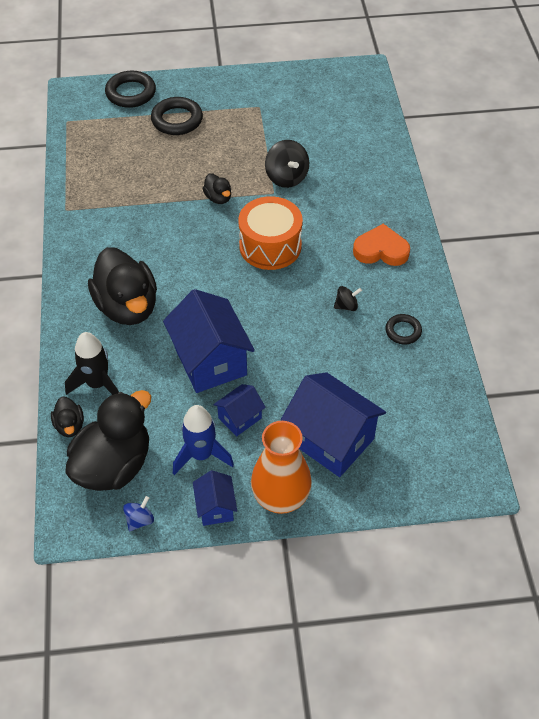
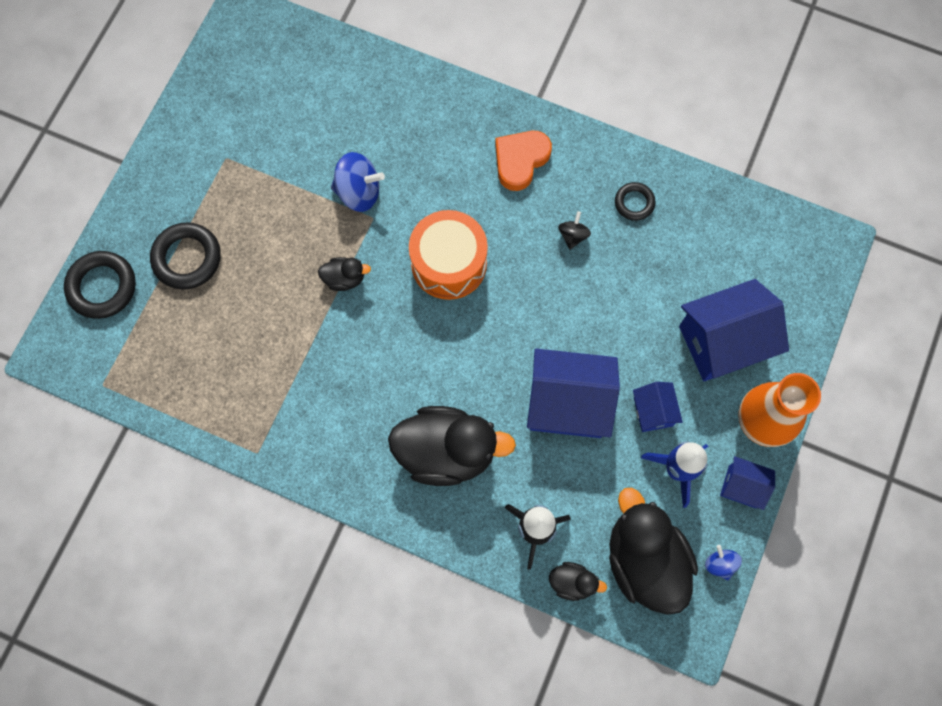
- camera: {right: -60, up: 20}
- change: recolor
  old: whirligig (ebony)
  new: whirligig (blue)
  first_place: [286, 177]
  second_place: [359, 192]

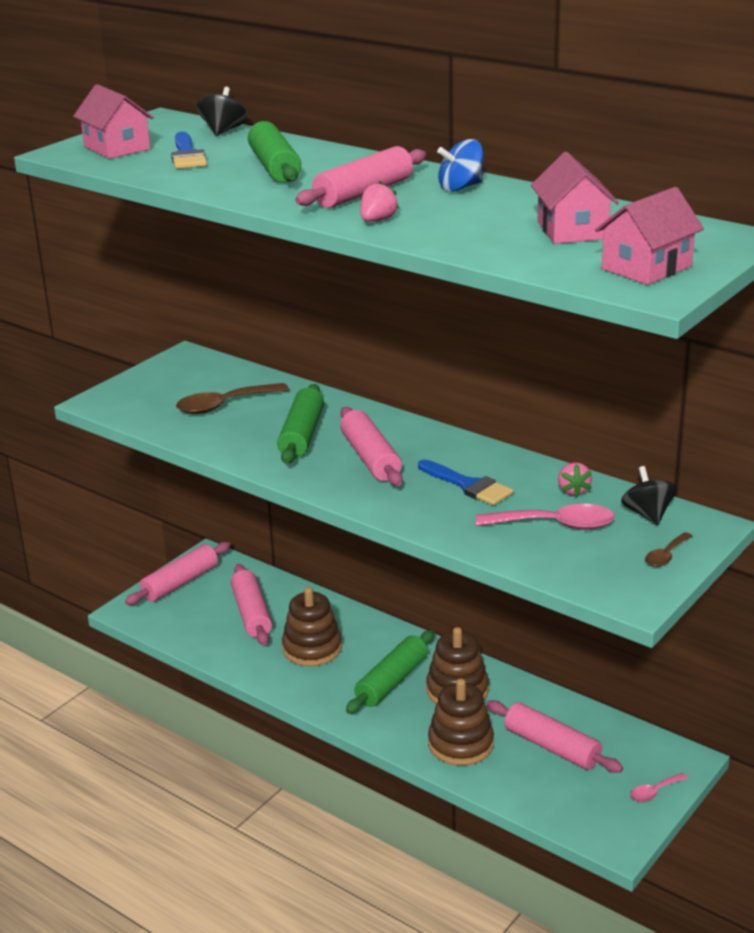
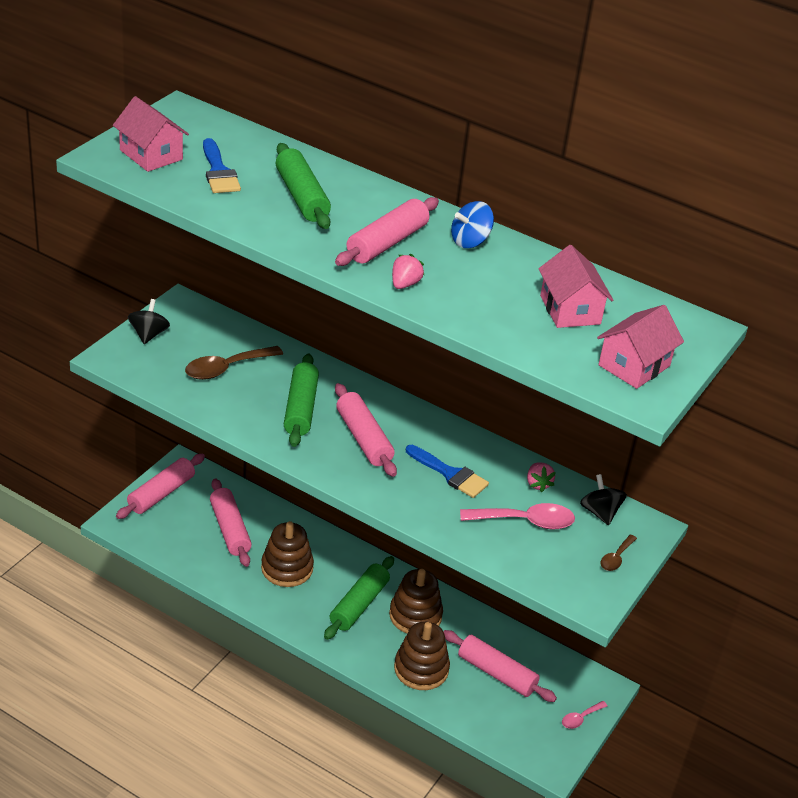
- camera: {right: -10, up: 10}
- change: move
  old: whirligig (ebony)
  first_place: [223, 131]
  second_place: [149, 334]

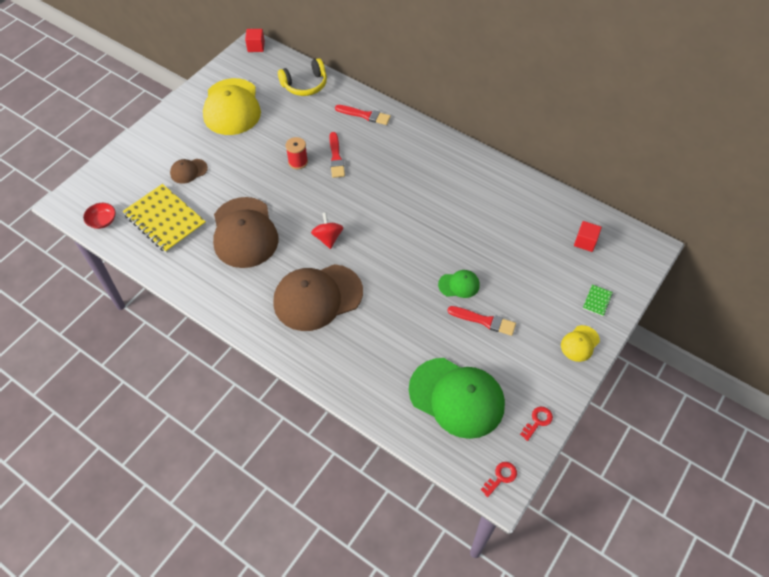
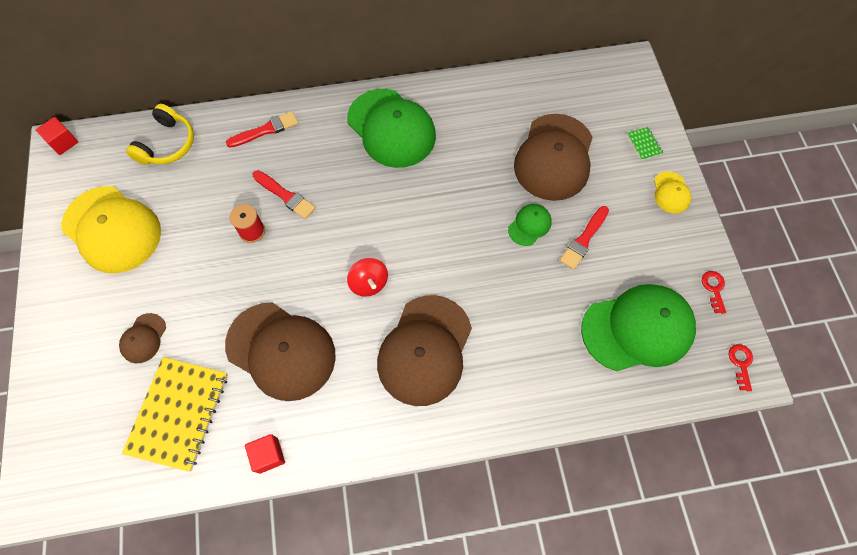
- camera: {right: -45, up: 10}
- change: delete
  old: bowl (red)
  first_place: [102, 221]
- change: insert
  new: baseball cap (leaf-green)
  second_place: [391, 128]
- change: insert
  new: baseball cap (brown)
  second_place: [554, 157]
- change: move
  old: block (red)
  first_place: [585, 242]
  second_place: [268, 455]
- change: rotate
  old: exercise book (yellow)
  first_place: [165, 220]
  second_place: [179, 413]
  degrees: -75
- change: rotate
  old: whirligig (red)
  first_place: [328, 238]
  second_place: [369, 283]
  degrees: -150
- change: rotate
  old: paintbrush (red)
  first_place: [484, 321]
  second_place: [584, 239]
  degrees: 150

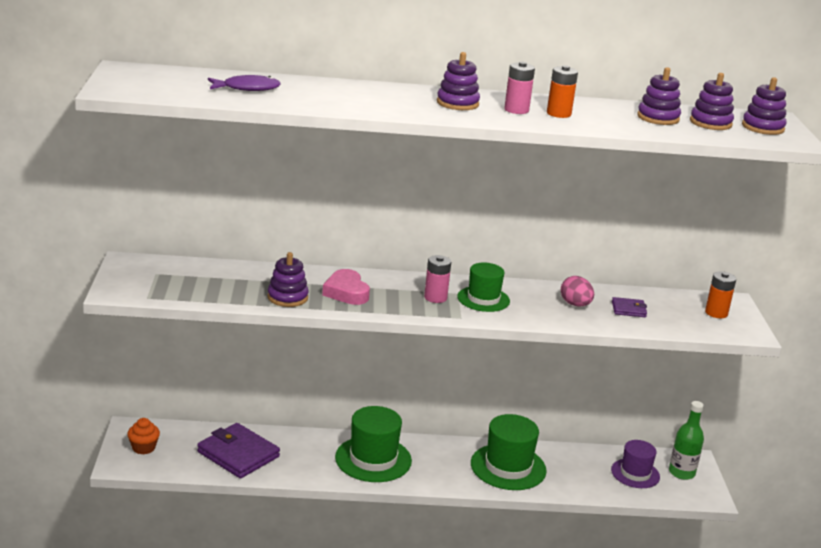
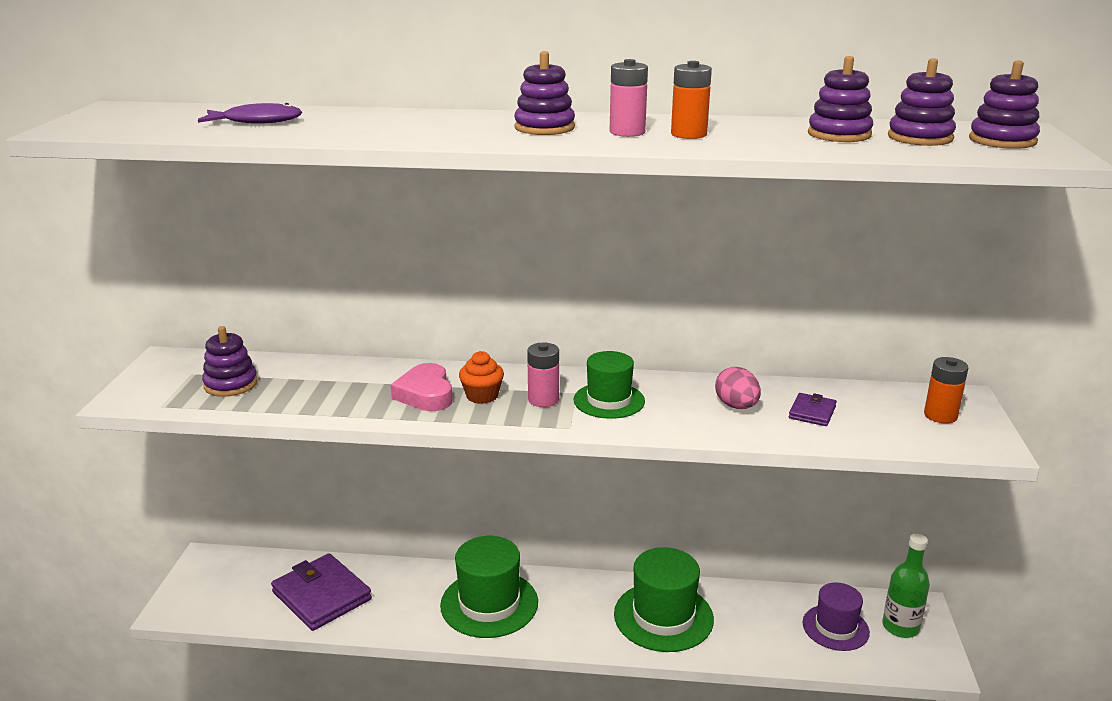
- camera: {right: 10, up: 0}
- change: move
  old: cupcake (orange-coloured)
  first_place: [143, 448]
  second_place: [482, 396]
- change: move
  old: ring stacker (violet)
  first_place: [287, 297]
  second_place: [231, 384]
- change: rotate
  old: billfold (violet)
  first_place: [628, 309]
  second_place: [812, 412]
  degrees: -75

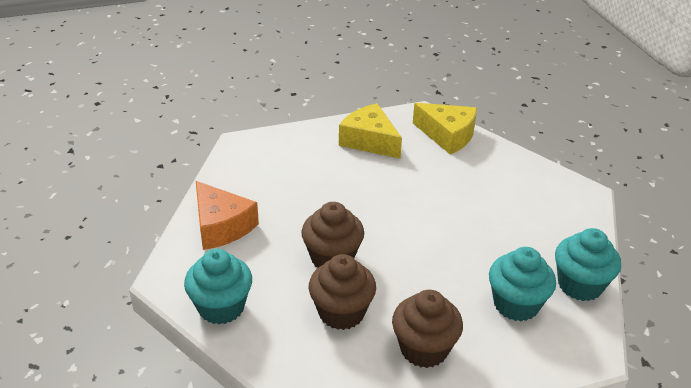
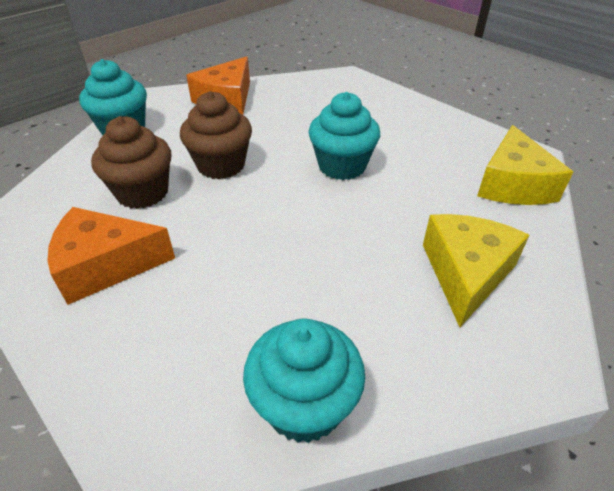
- camera: {right: 65, up: 5}
- change: move
  old: piece of cheese (yellow)
  first_place: [369, 141]
  second_place: [465, 273]
- change: move
  old: cupcake (teal)
  first_place: [516, 304]
  second_place: [342, 166]
- change: replace
  old: cupcake (brown)
  new: piece of cheese (orange-coloured)
  first_place: [424, 349]
  second_place: [105, 265]

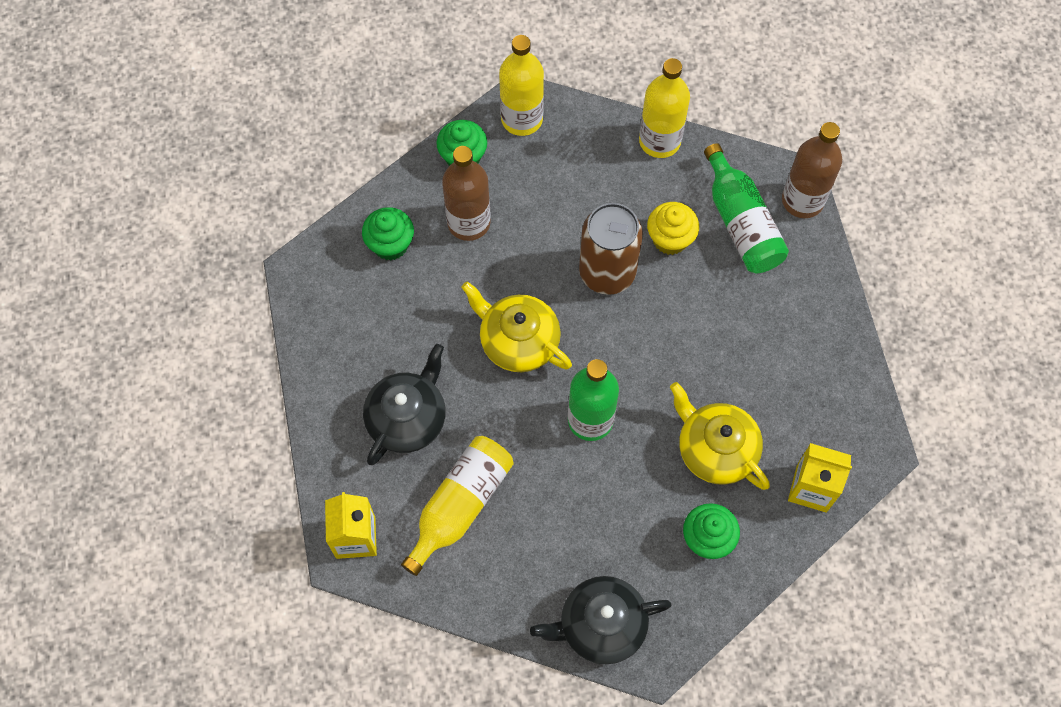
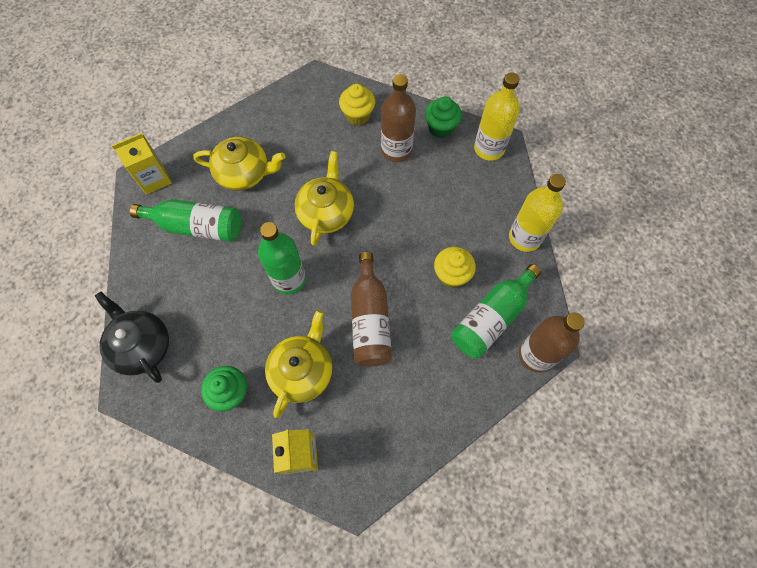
- camera: {right: 65, up: 0}
- change: delete
  old: soda can (brown)
  first_place: [607, 272]
- change: insert
  new: flask (brown)
  second_place: [370, 319]
- change: recolor
  old: cupcake (leaf-green)
  new: cupcake (yellow)
  first_place: [390, 244]
  second_place: [358, 115]
- change: recolor
  old: china teapot (ebony)
  new: china teapot (yellow)
  first_place: [407, 418]
  second_place: [244, 173]
- change: recolor
  old: flask (yellow)
  new: flask (leaf-green)
  first_place: [460, 505]
  second_place: [197, 226]

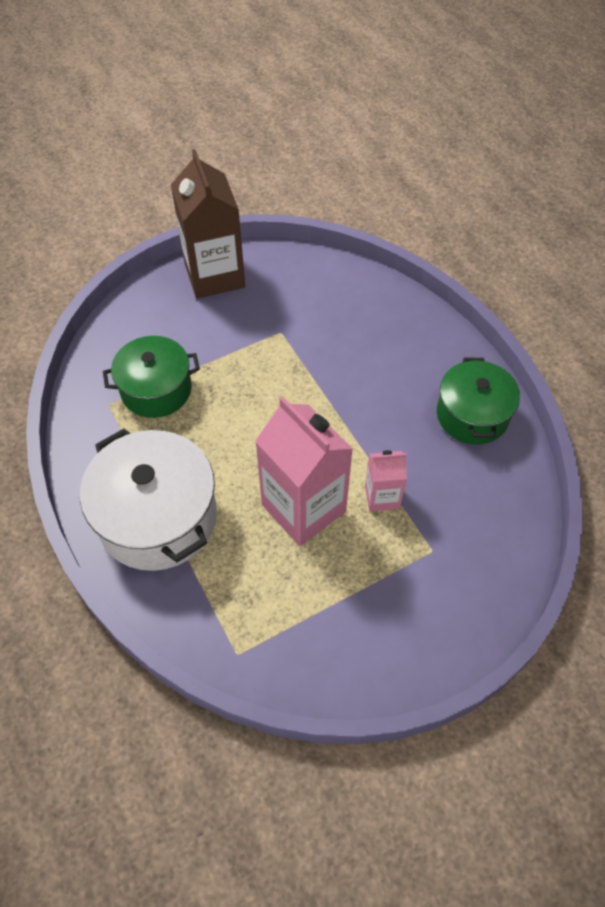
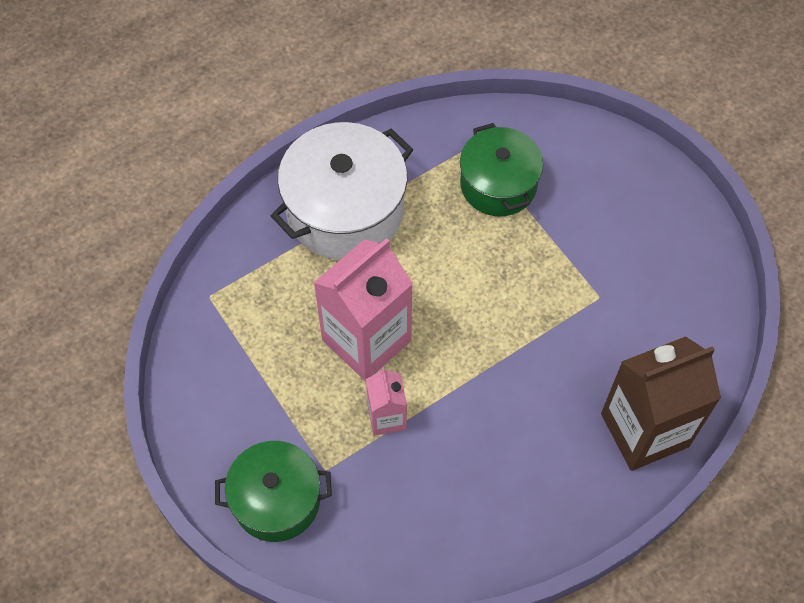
- camera: {right: 85, up: 5}
- change: move
  old: juice carton (brown)
  first_place: [214, 275]
  second_place: [644, 430]
- change: move
  old: cooking pot (leaf-green)
  first_place: [472, 415]
  second_place: [276, 500]

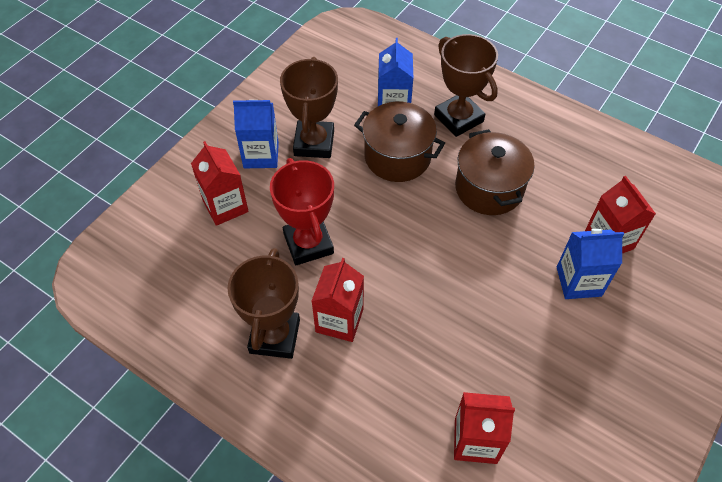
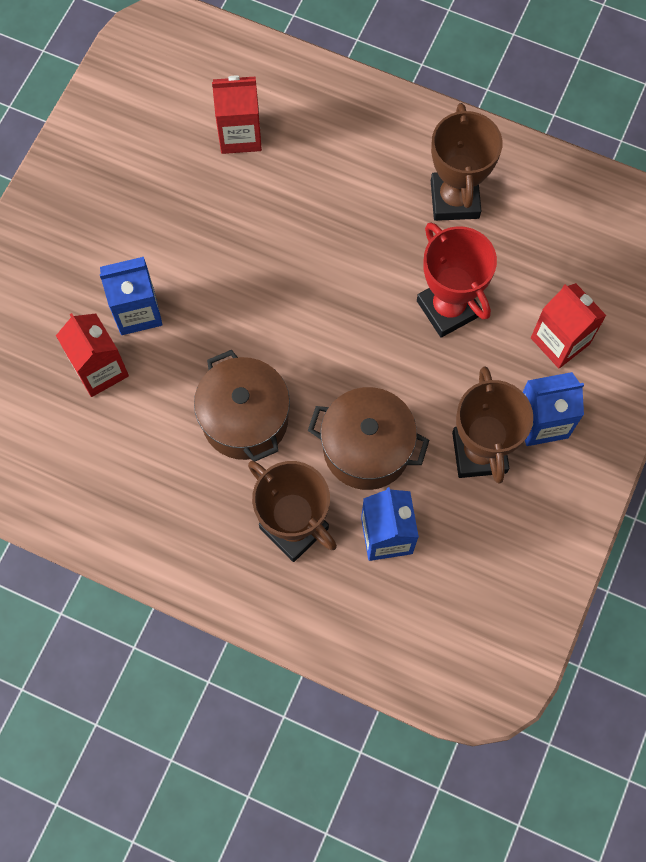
- camera: {right: 170, up: 15}
- change: delete
  old: juice carton (red)
  first_place: [339, 320]

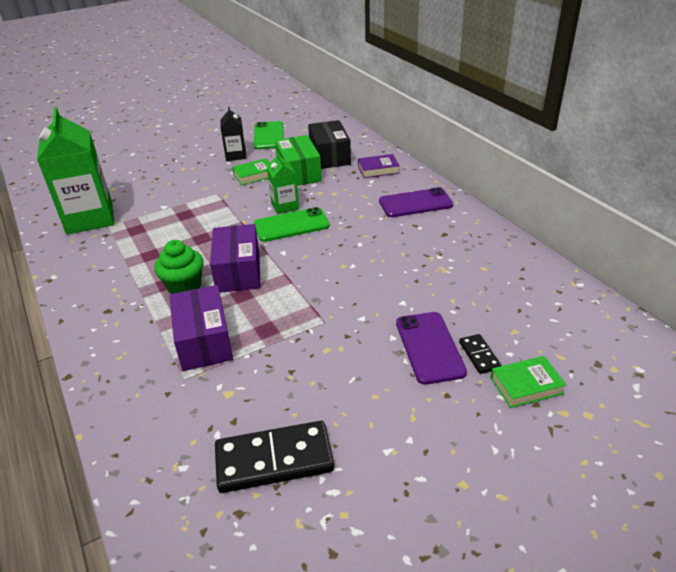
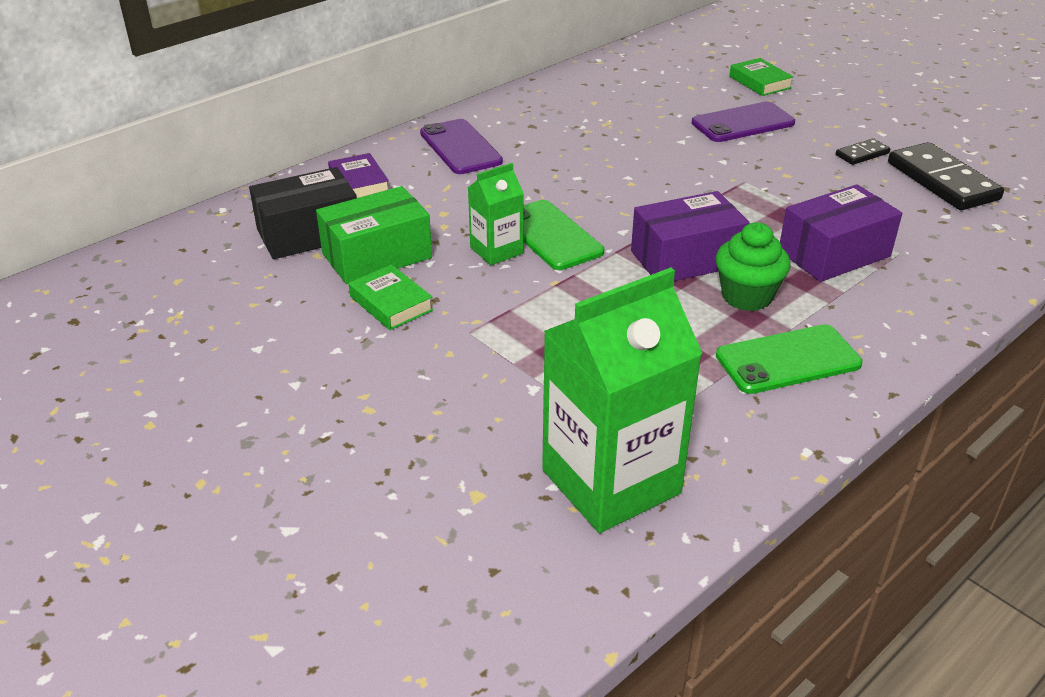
- camera: {right: -105, up: 0}
- change: delete
  old: juice carton (ebony)
  first_place: [236, 155]
- change: move
  old: mobile phone (leaf-green)
  first_place: [269, 136]
  second_place: [788, 360]
- change: move
  old: domino (ebony)
  first_place: [479, 355]
  second_place: [862, 154]

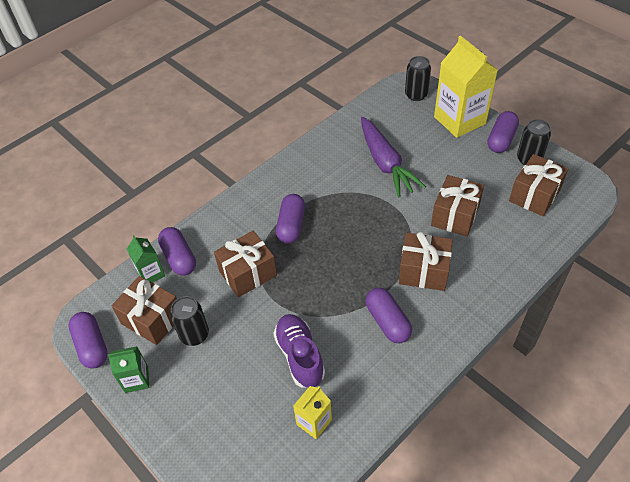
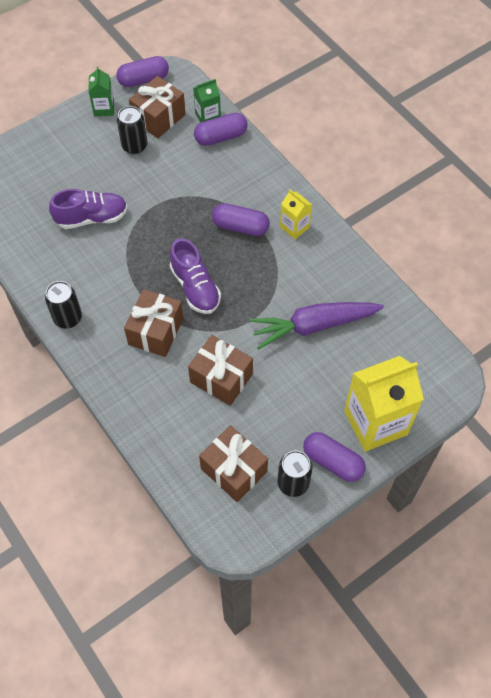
- camera: {right: 95, up: 10}
- change: delete
  old: present (brown)
  first_place: [248, 273]
- change: delete
  old: pill (violet)
  first_place: [387, 322]
- change: insert
  new: sneaker (violet)
  second_place: [195, 287]
- change: move
  old: juice carton (yellow)
  first_place: [314, 422]
  second_place: [294, 227]
- change: move
  old: soda can (ebony)
  first_place: [416, 95]
  second_place: [68, 318]

